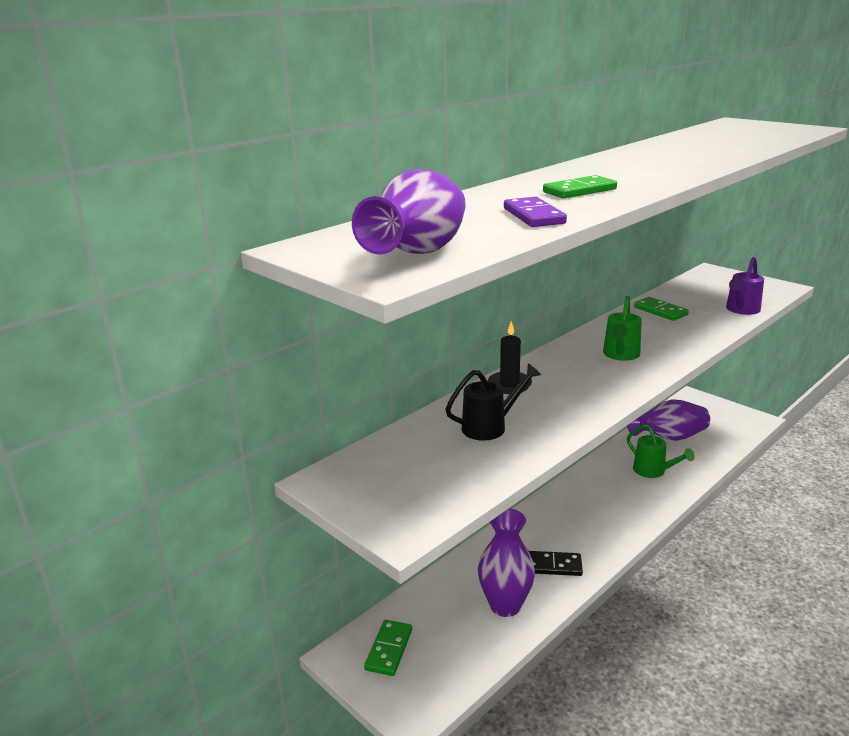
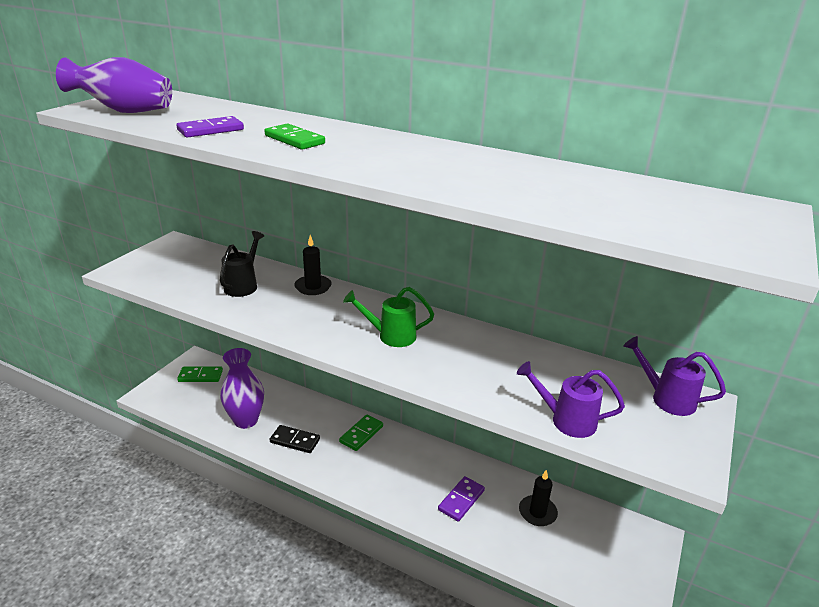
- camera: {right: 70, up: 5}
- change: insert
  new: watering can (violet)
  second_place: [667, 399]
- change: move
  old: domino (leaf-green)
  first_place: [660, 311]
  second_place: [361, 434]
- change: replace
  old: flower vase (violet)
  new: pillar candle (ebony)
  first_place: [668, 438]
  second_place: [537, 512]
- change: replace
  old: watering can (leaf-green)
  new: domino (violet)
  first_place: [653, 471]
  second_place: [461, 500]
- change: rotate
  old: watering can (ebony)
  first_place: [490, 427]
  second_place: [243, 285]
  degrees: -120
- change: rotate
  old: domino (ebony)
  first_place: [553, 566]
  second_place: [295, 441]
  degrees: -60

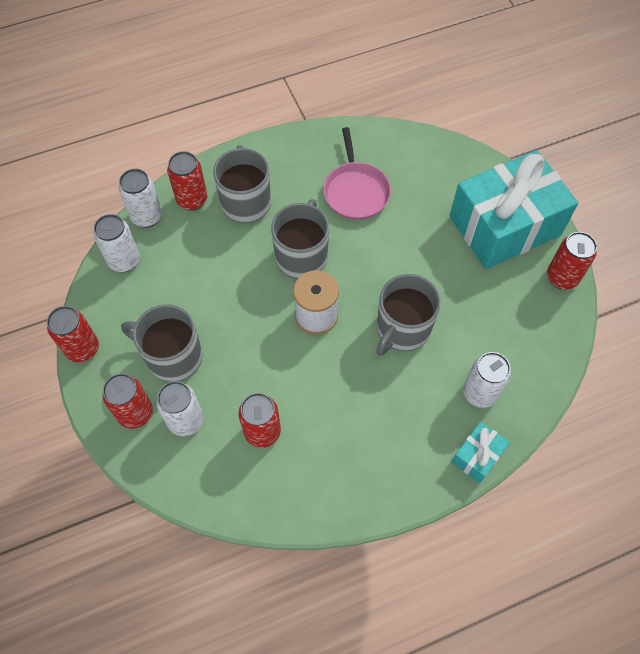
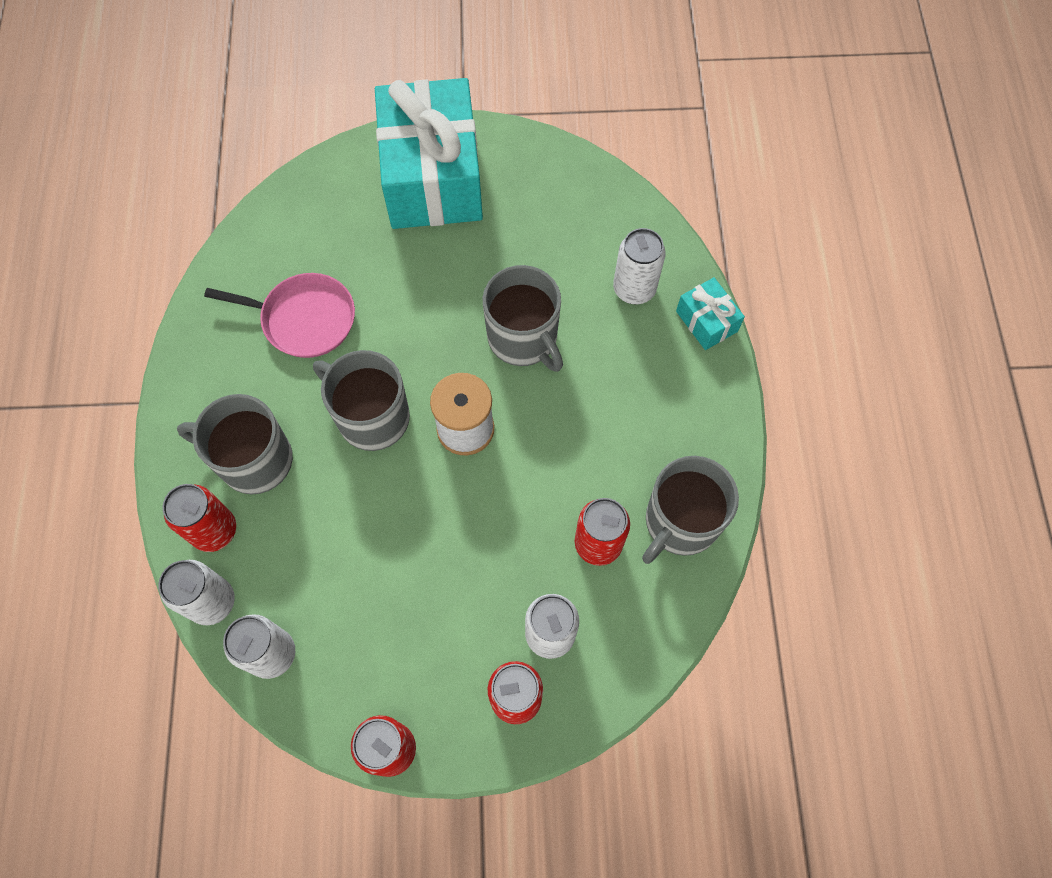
- camera: {right: -70, up: 5}
- change: delete
  old: soda can (red)
  first_place: [562, 277]
- change: move
  old: coffee mug (grey)
  first_place: [172, 356]
  second_place: [680, 522]

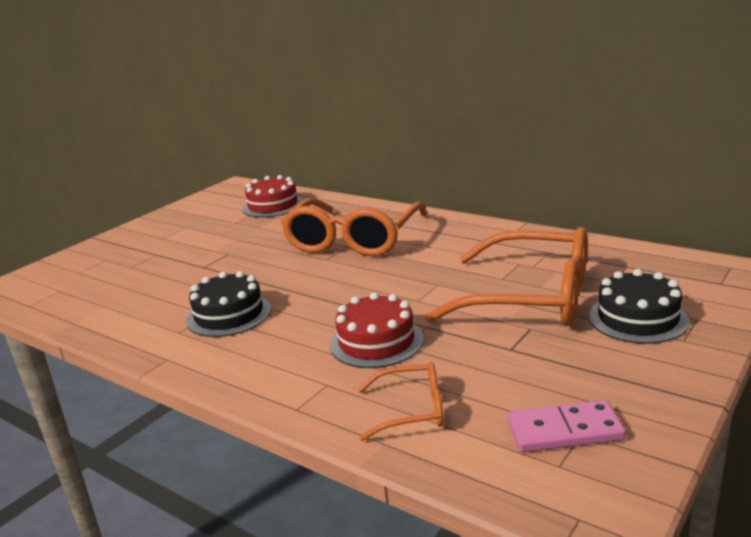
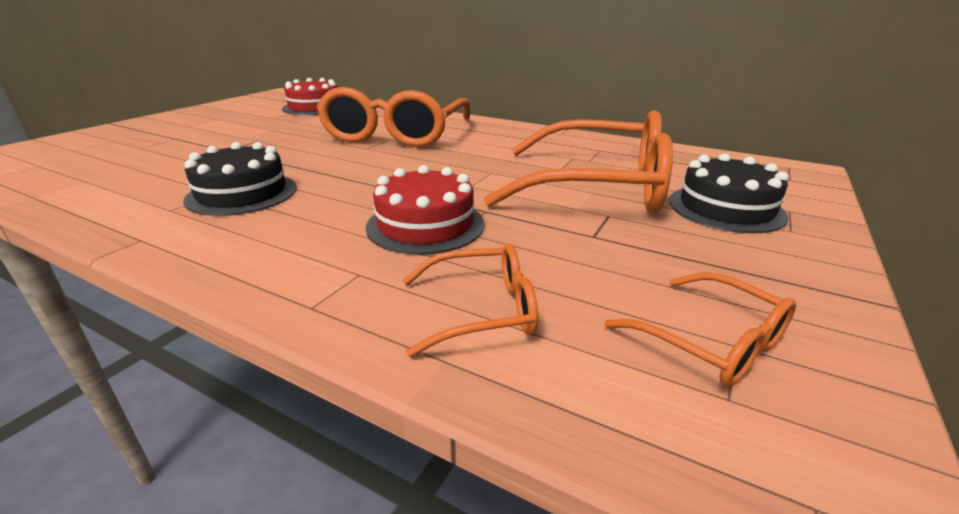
- camera: {right: -10, up: 5}
- change: replace
  old: domino (pink)
  new: eyeglasses (orange-coloured)
  first_place: [564, 431]
  second_place: [710, 341]

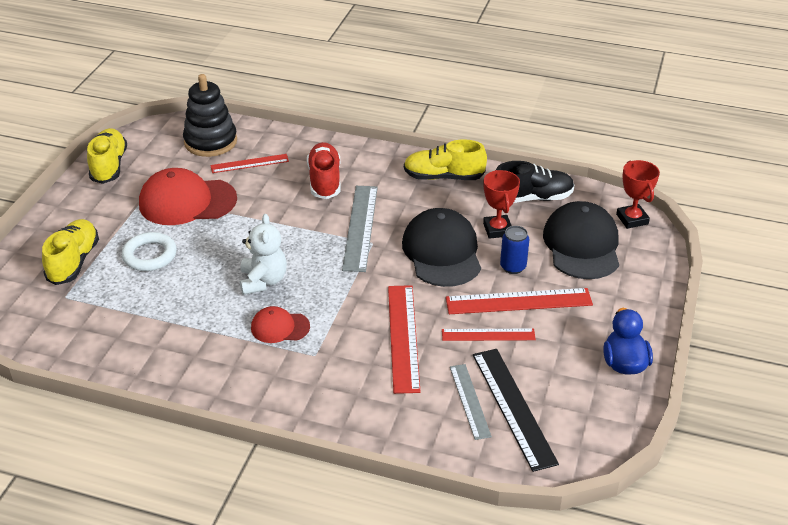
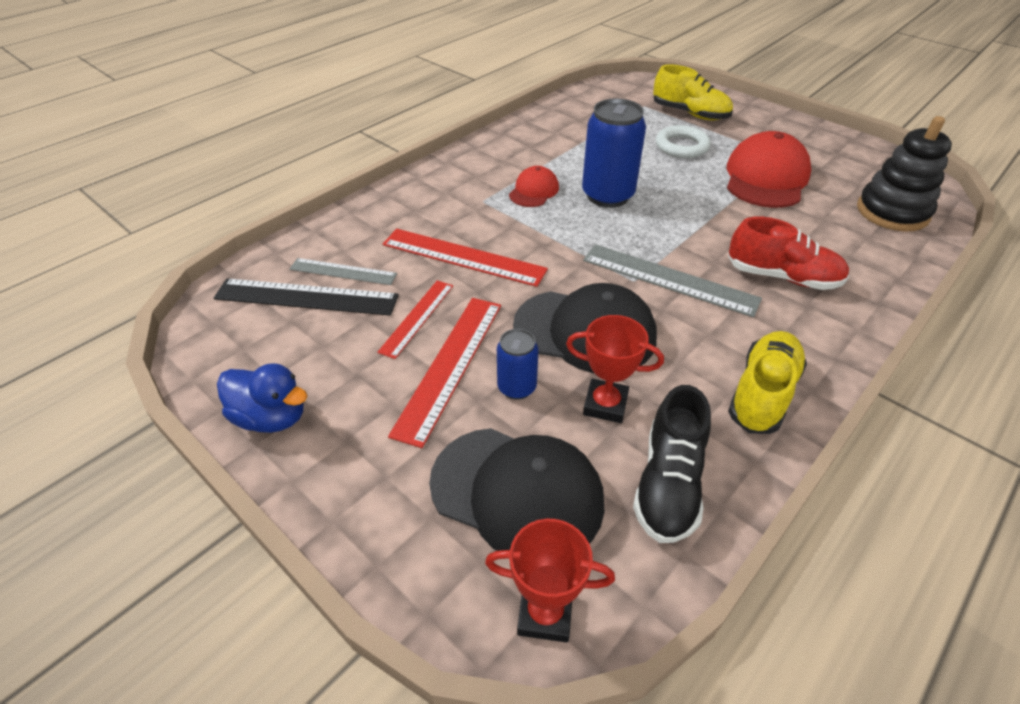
- camera: {right: 115, up: 5}
- change: delete
  old: sneaker (yellow)
  first_place: [109, 166]
- change: delete
  old: ruler (red)
  first_place: [249, 163]
- change: replace
  old: teddy bear (pure white)
  new: soda can (blue)
  first_place: [263, 281]
  second_place: [607, 195]

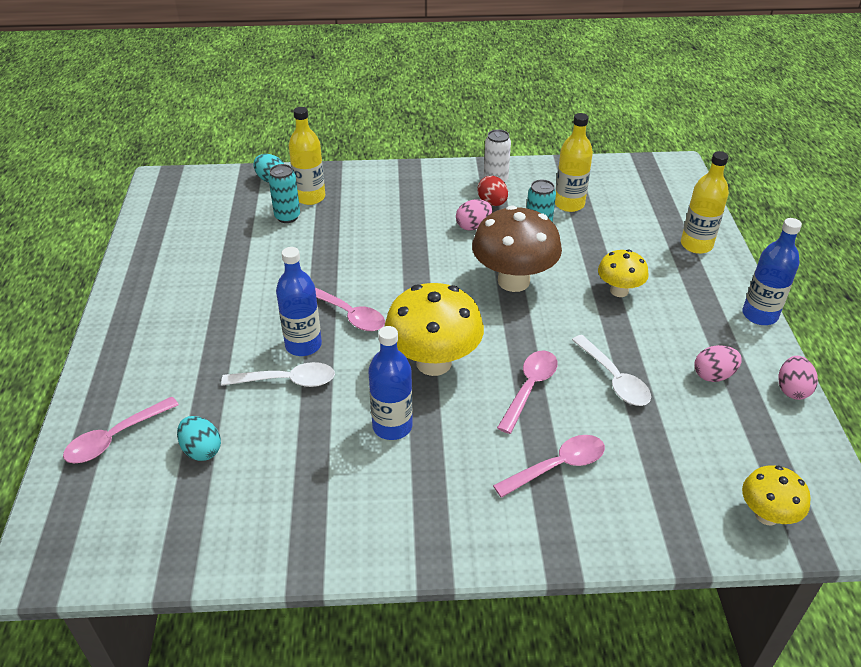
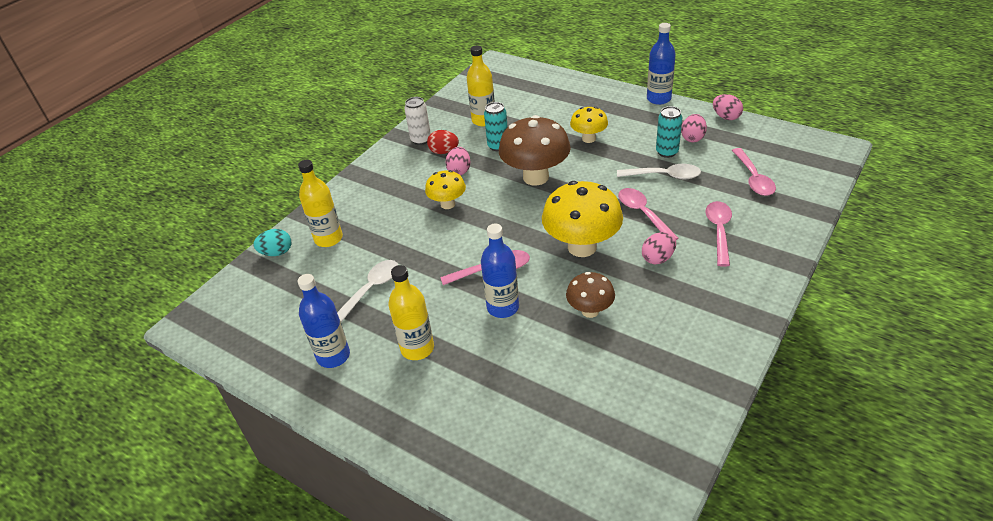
- camera: {right: -50, up: 0}
- change: delete
  old: egg (teal)
  first_place: [201, 450]
- change: insert
  new: fungus (brown)
  second_place: [590, 311]
- change: insert
  new: egg (pink)
  second_place: [658, 258]
- change: move
  old: tablespoon (pink)
  first_place: [115, 438]
  second_place: [753, 178]
- change: move
  old: tablespoon (pure white)
  first_place: [287, 381]
  second_place: [370, 290]
- change: move
  old: soda can (teal)
  first_place: [287, 217]
  second_place: [667, 152]
- change: move
  old: flask (blue)
  first_place: [392, 426]
  second_place: [333, 356]
- change: move
  old: flask (yellow)
  first_place: [696, 245]
  second_place: [417, 348]
- change: move
  old: fungus (yellow)
  first_place: [767, 515]
  second_place: [447, 204]

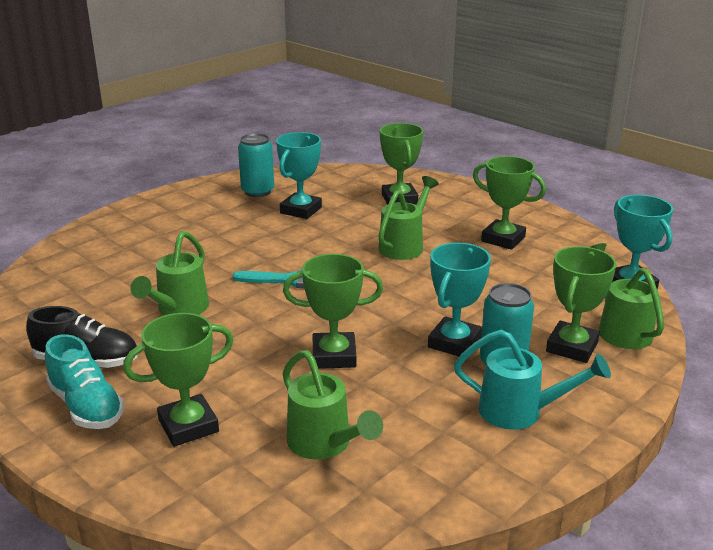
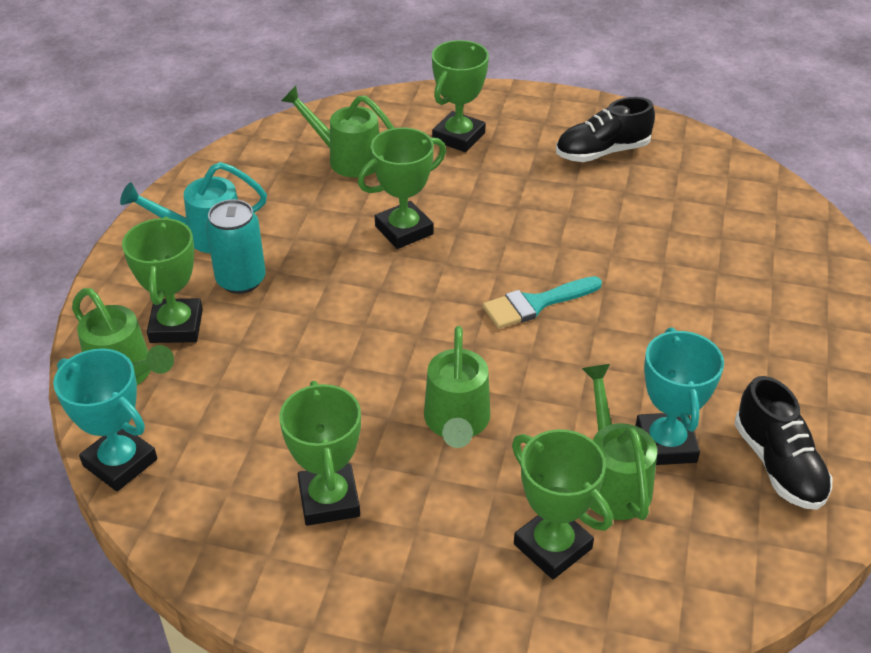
- camera: {right: 150, up: 15}
- change: delete
  old: sneaker (teal)
  first_place: [86, 406]
- change: delete
  old: award cup (teal)
  first_place: [454, 342]
- change: move
  old: watering can (leaf-green)
  first_place: [179, 309]
  second_place: [612, 480]
- change: replace
  old: soda can (teal)
  new: sneaker (ebony)
  first_place: [258, 192]
  second_place: [778, 465]
- change: rotate
  old: award cup (leaf-green)
  first_place: [503, 239]
  second_place: [329, 500]
  degrees: 75

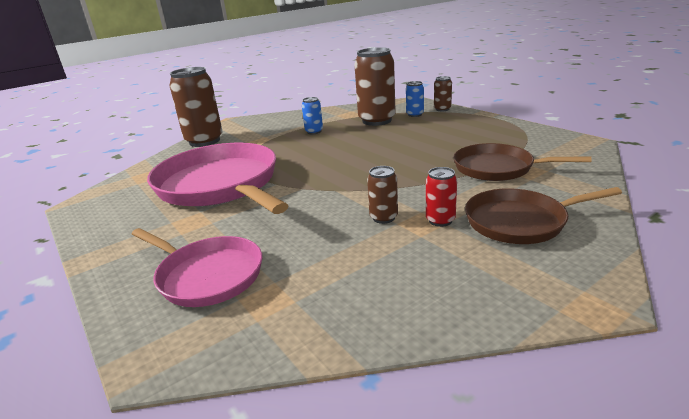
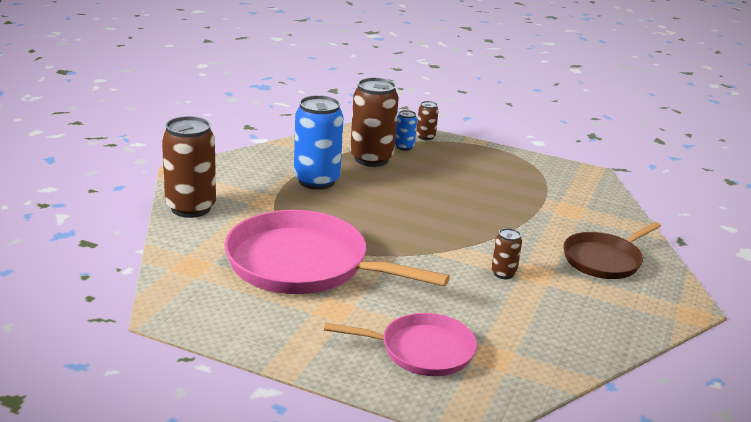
- camera: {right: -35, up: 0}
- change: delete
  old: soda can (red)
  first_place: [440, 220]
- change: delete
  old: skillet (brown)
  first_place: [497, 168]
- change: resize
  old: soda can (blue)
  first_place: [314, 132]
  second_place: [316, 181]
  factor: 2.1

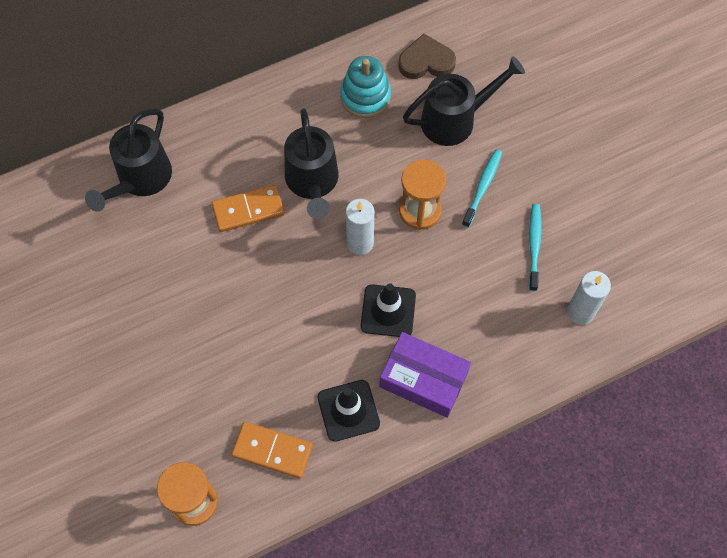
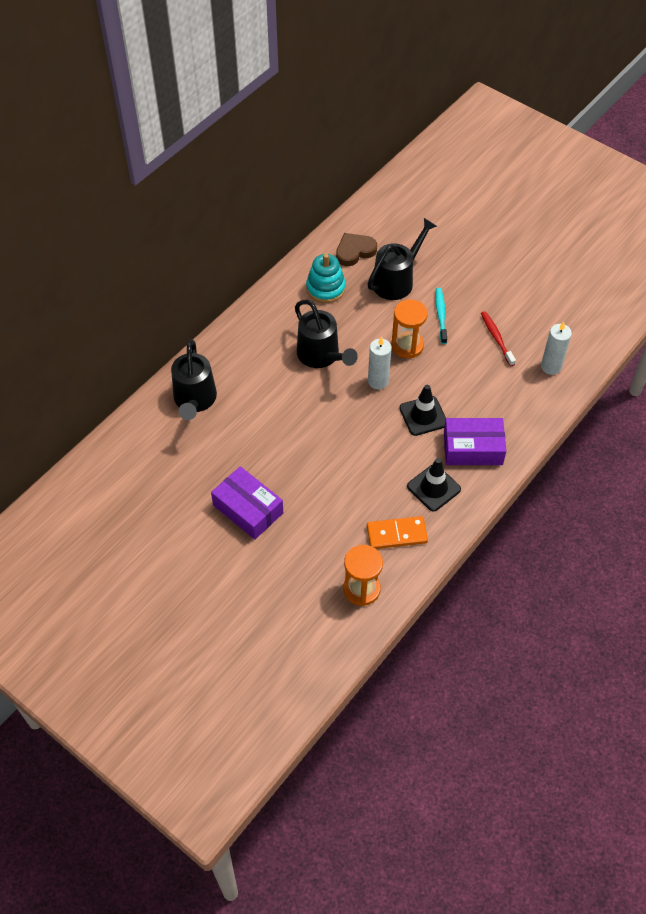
- camera: {right: -25, up: -10}
- change: delete
  old: domino (orange-coloured)
  first_place: [248, 210]
- change: insert
  new: box (violet)
  second_place: [248, 509]
- change: recolor
  old: dental brush (teal)
  new: dental brush (red)
  first_place: [534, 245]
  second_place: [496, 338]

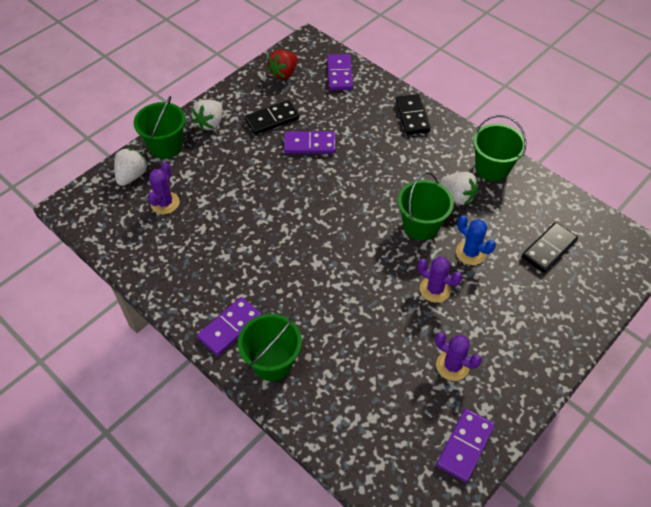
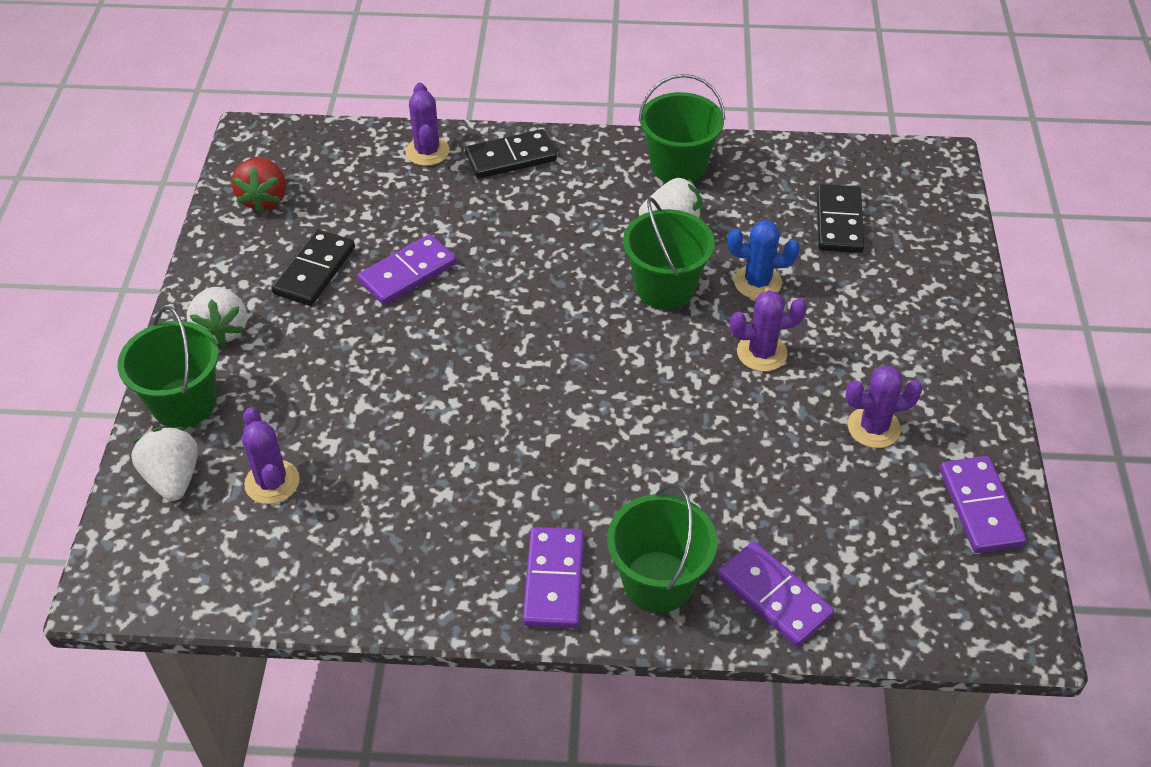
- camera: {right: -40, up: -5}
- change: insert
  new: cactus (violet)
  second_place: [427, 151]
- change: move
  old: domino (violet)
  first_place: [339, 74]
  second_place: [773, 596]
- change: rotate
  old: domino (ebony)
  first_place: [412, 116]
  second_place: [511, 158]
  degrees: -60

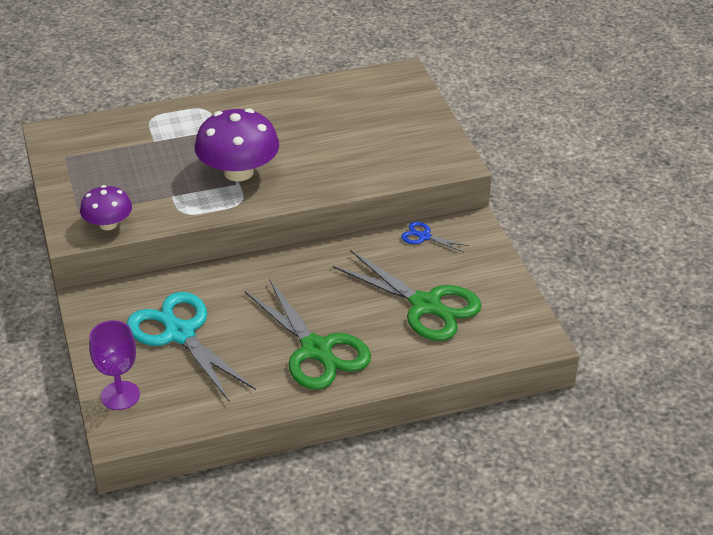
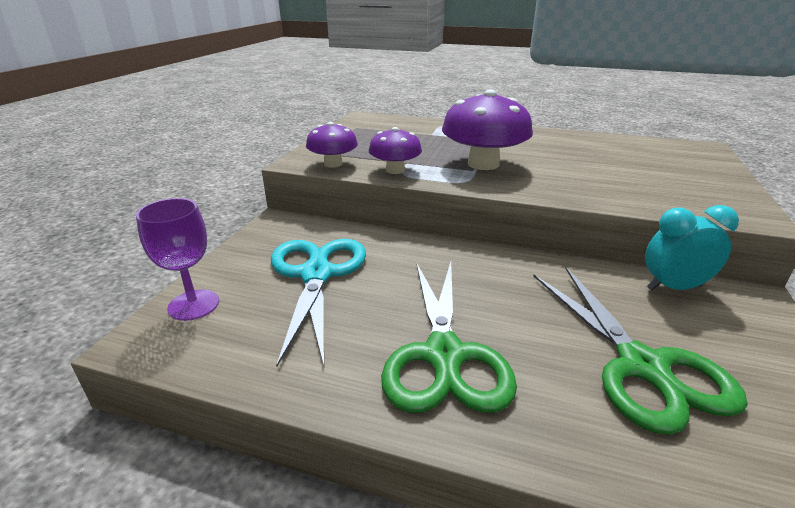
- camera: {right: 35, up: -10}
- change: insert
  new: fungus (violet)
  second_place: [395, 170]
- change: replace
  old: shears (blue)
  new: alarm clock (teal)
  first_place: [424, 237]
  second_place: [673, 287]

